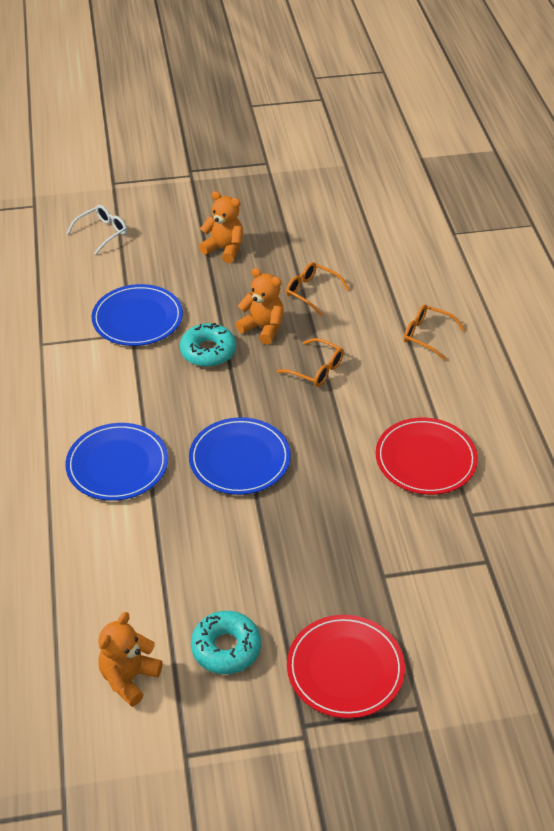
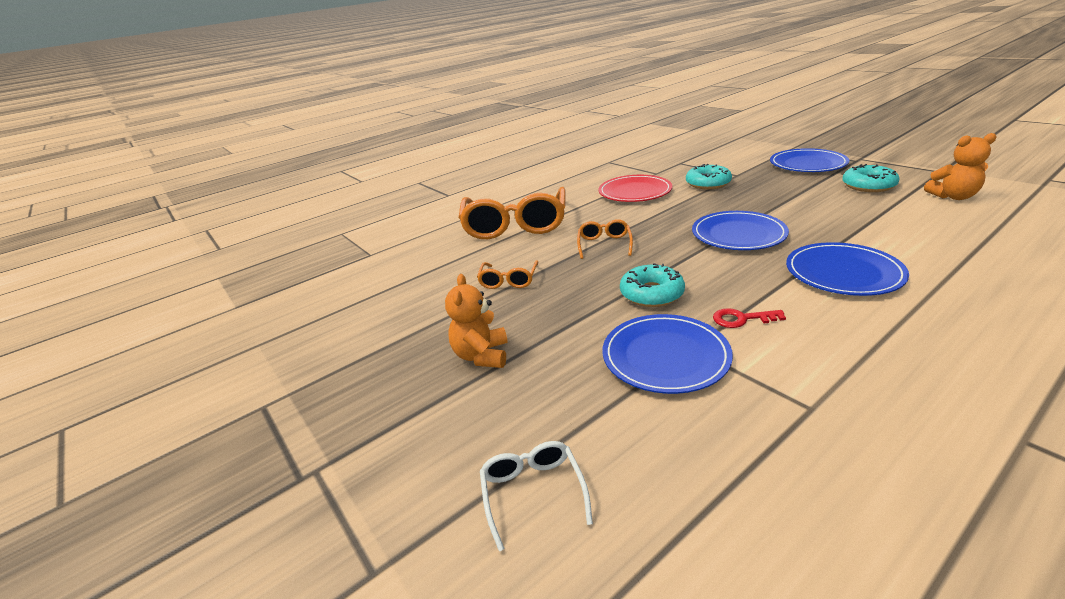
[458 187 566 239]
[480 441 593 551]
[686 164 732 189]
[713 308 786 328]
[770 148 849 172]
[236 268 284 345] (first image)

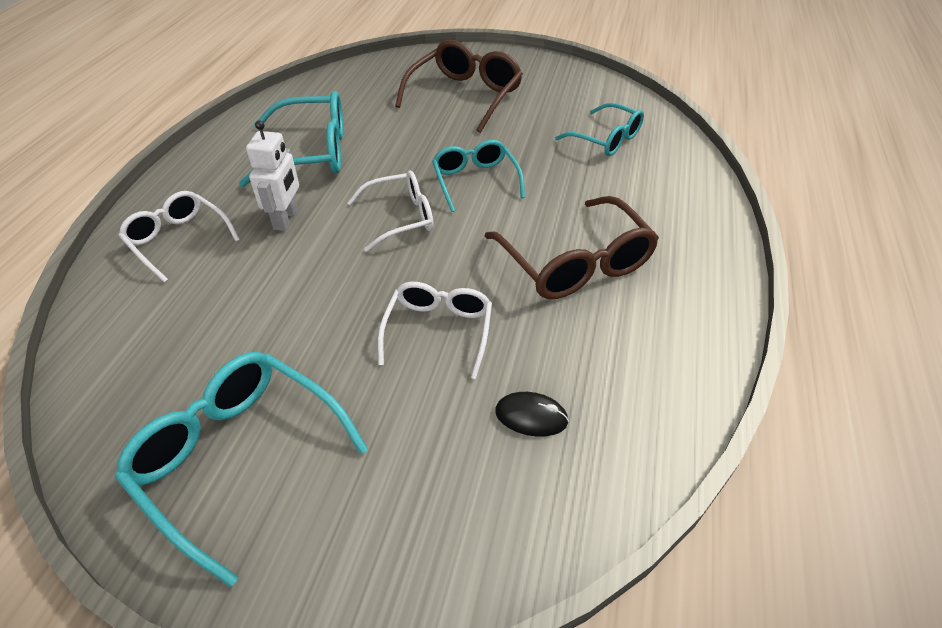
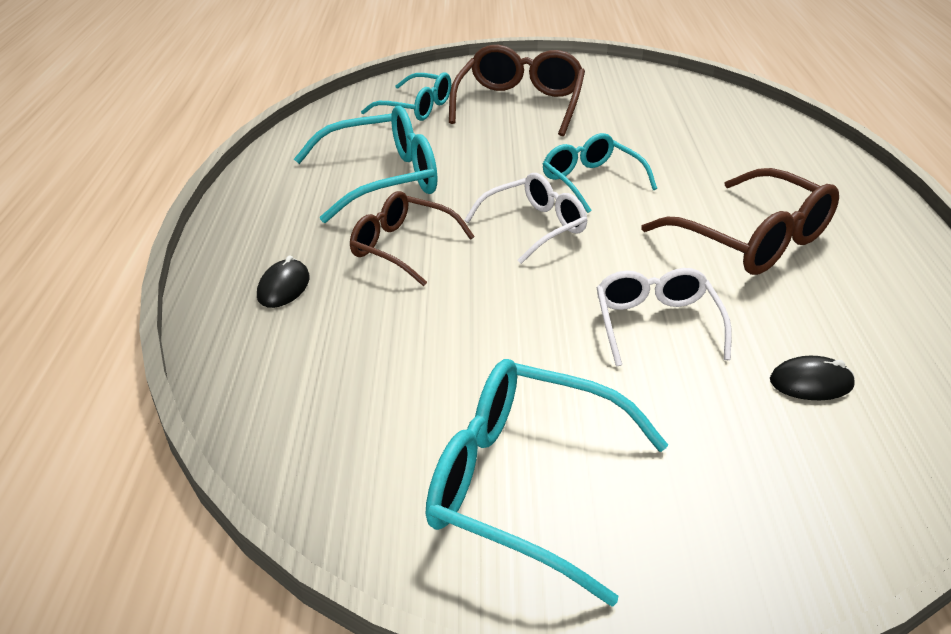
[257 256 310 308]
[350 191 475 286]
[361 72 451 121]

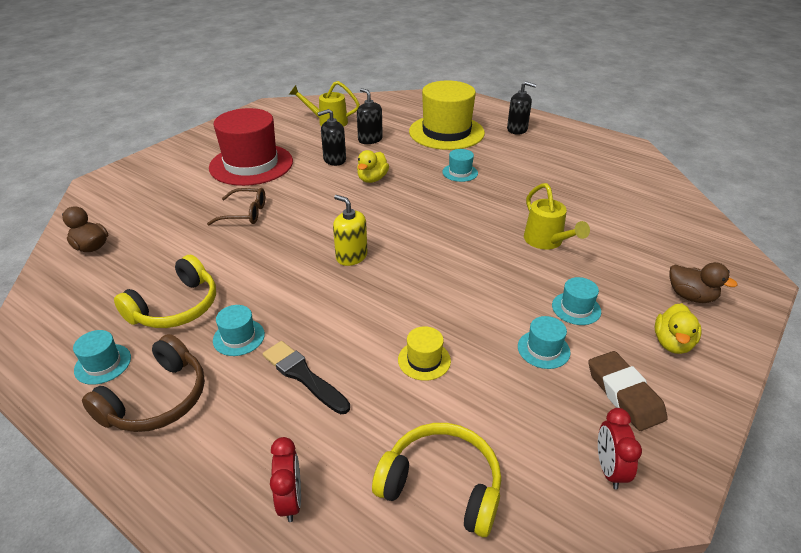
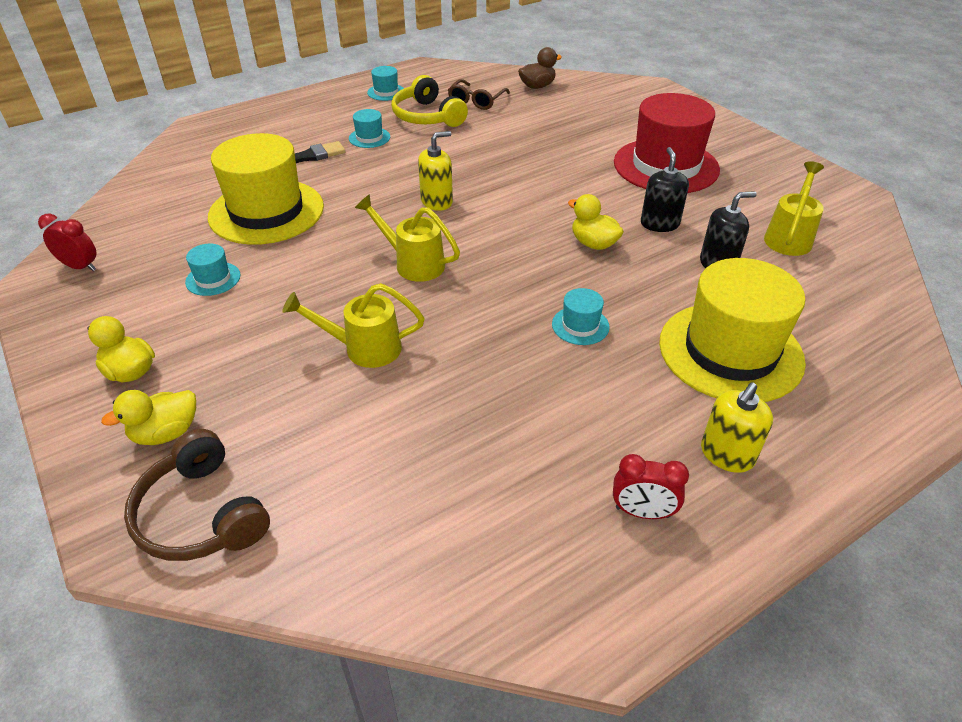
[101 390 196 445]
[124 429 270 561]
[208 133 324 245]
[355 194 460 282]
[448 79 510 110]
[613 454 689 519]
[701 382 773 473]
[372 423 501 537] (first image)
[552 277 601 325] (first image)
[588 351 668 431] (first image)

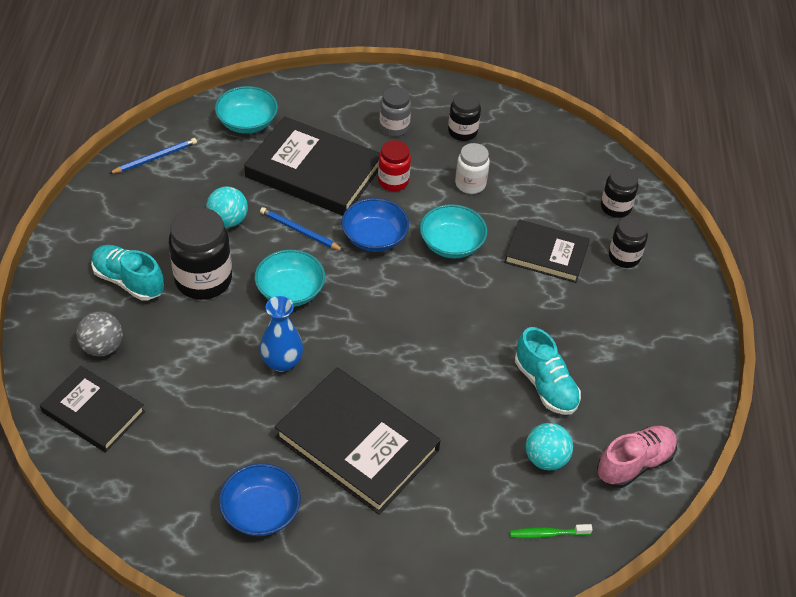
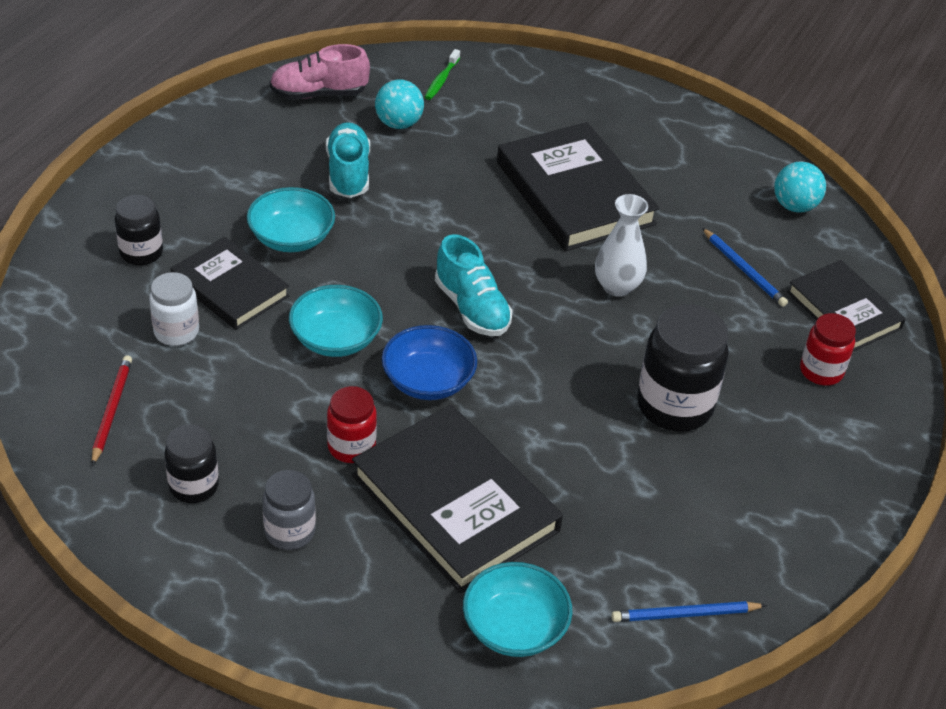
[92 355 132 466]
[149 272 199 346]
[247 187 335 252]
[425 49 460 100]
[435 234 513 336]
[595 194 648 297]
[702 228 788 307]
[774 161 826 212]
[800 313 856 386]
[219 463 301 536] (first image)
[601 167 638 218] (first image)

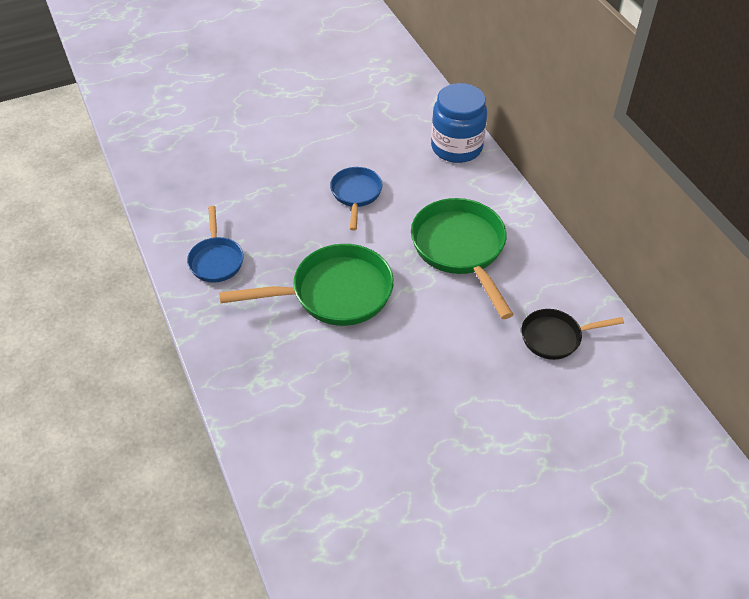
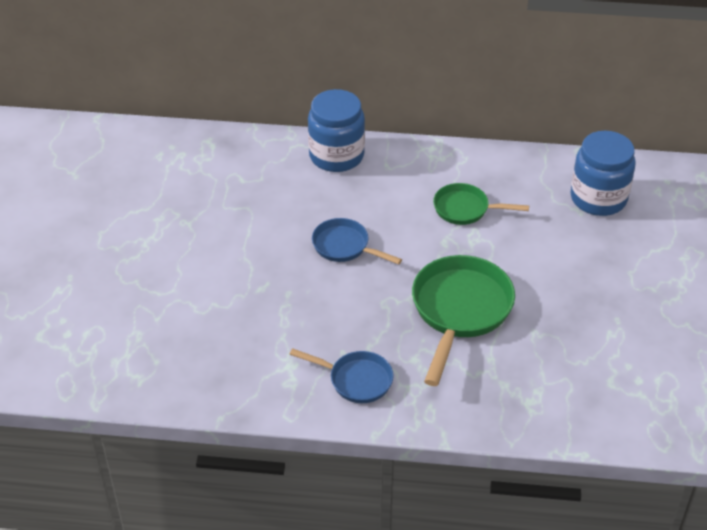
[433 183 529 225]
[570 131 636 216]

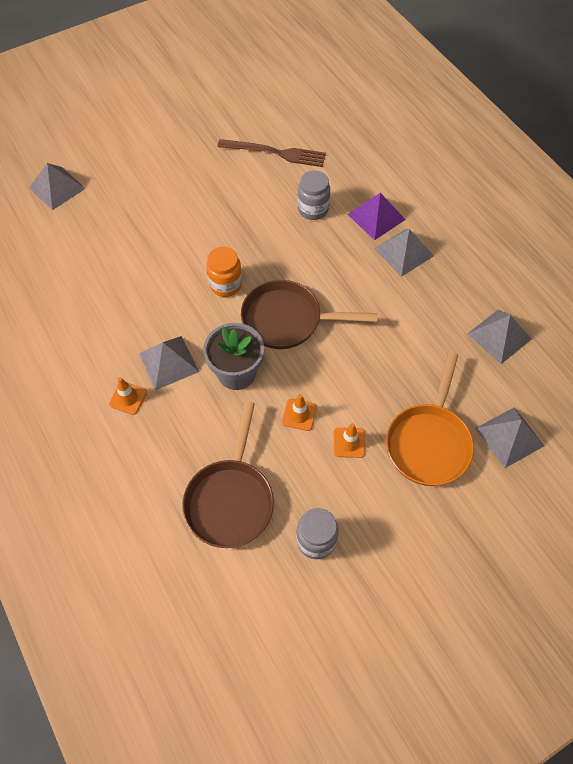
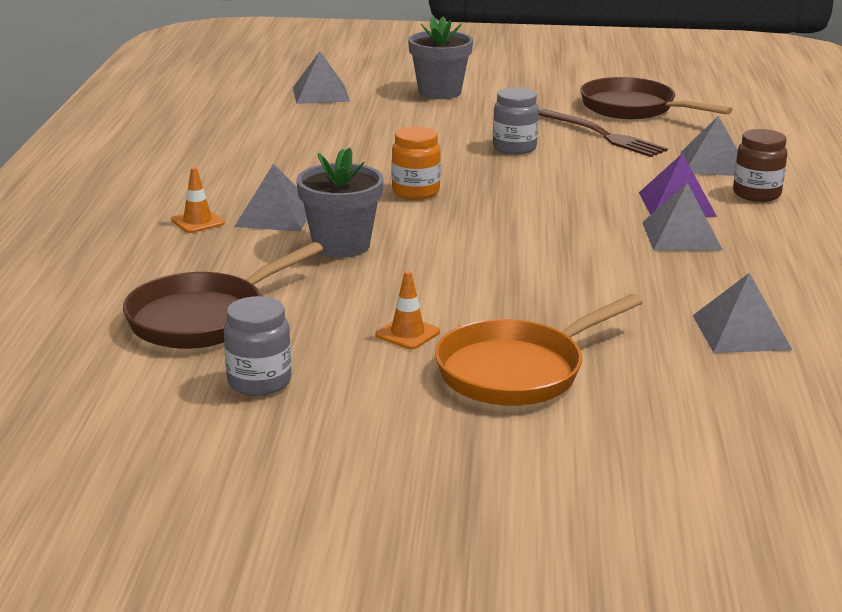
[408 16 473 99]
[493 88 539 154]
[581 77 733 119]
[681 116 738 176]
[733 129 787 202]
[282 394 317 431] (first image)

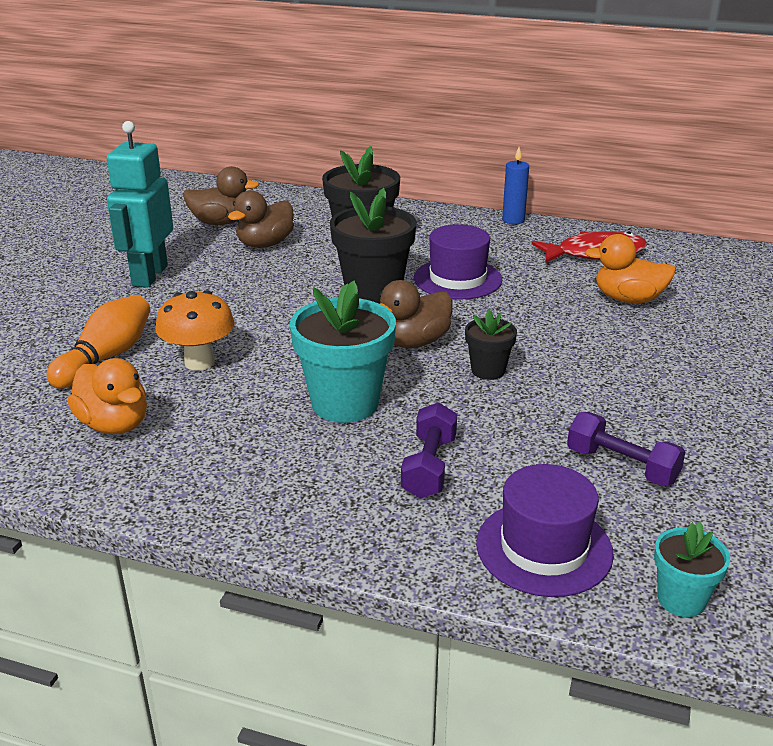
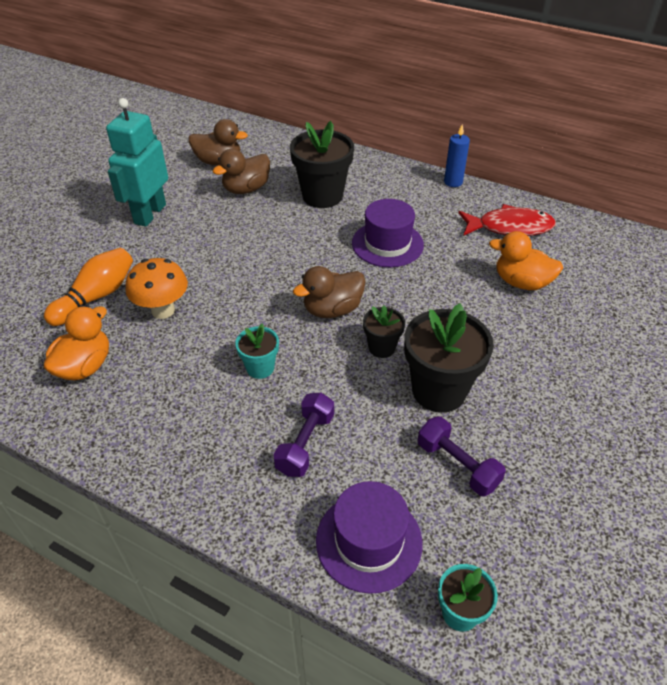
[44 306 109 380]
[235 323 279 379]
[404 304 494 413]

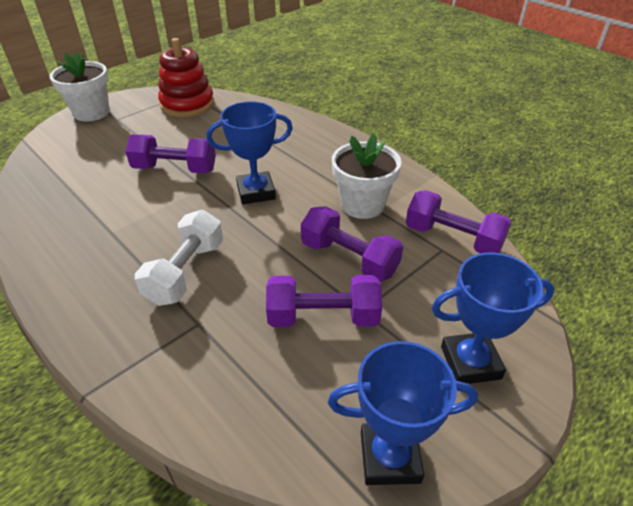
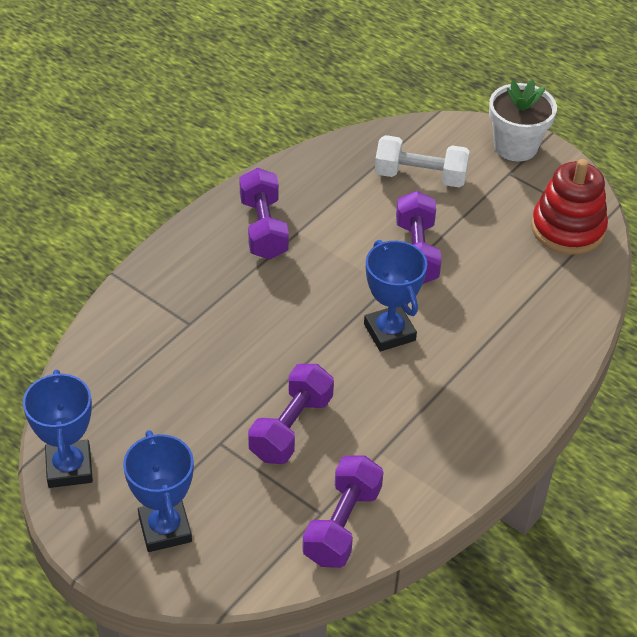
[239 168 289 259]
[375 135 470 187]
[332 134 401 219] (first image)

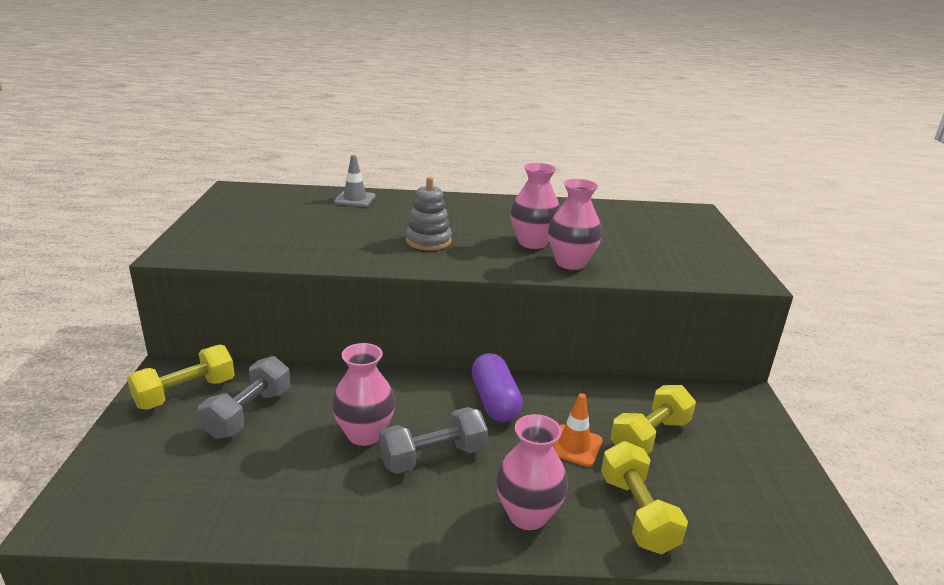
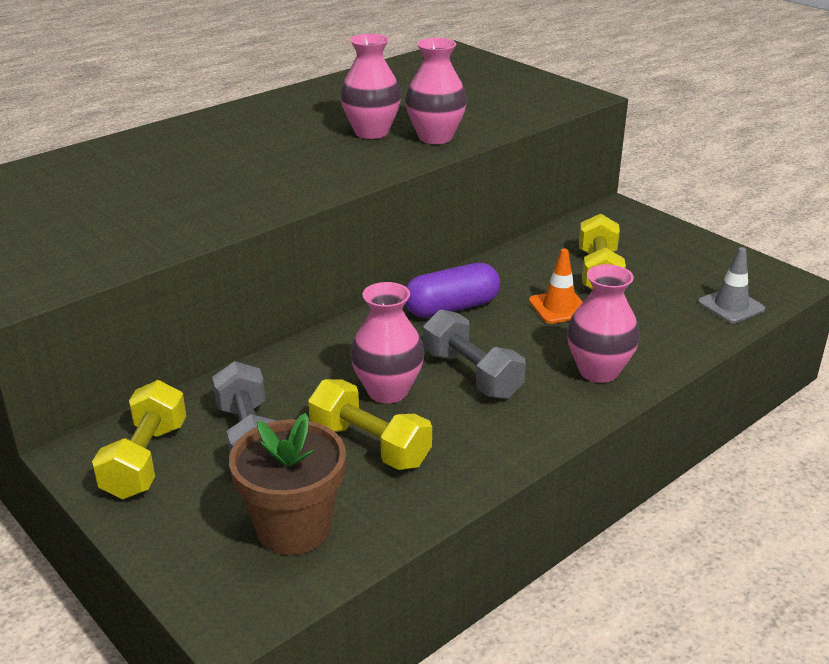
[229 413 346 555]
[308 379 432 470]
[405 263 500 318]
[423 309 526 399]
[698 247 765 323]
[406 177 452 250] (first image)

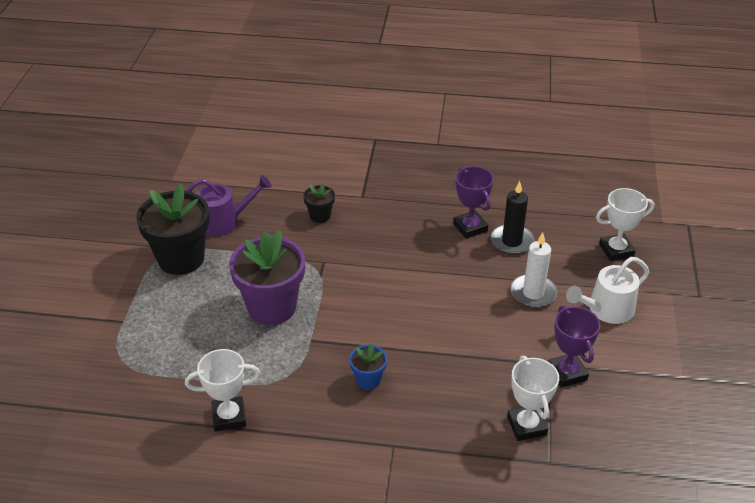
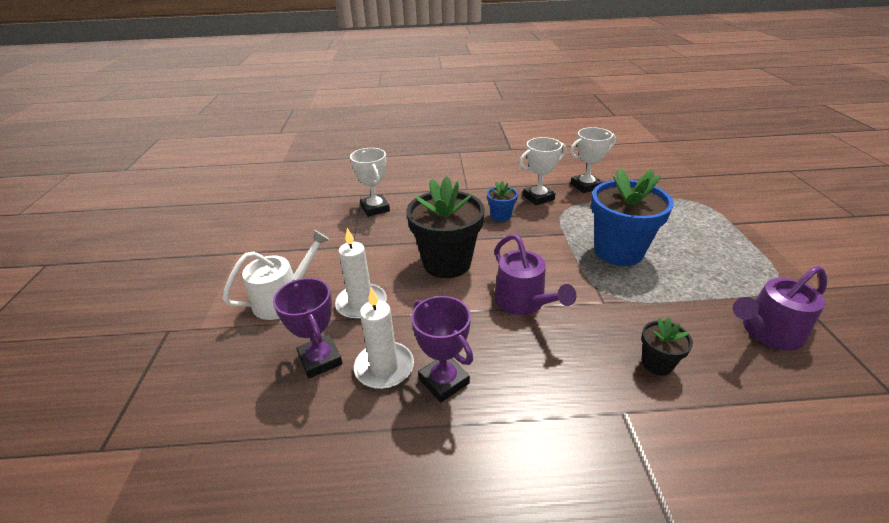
[273 278 343 378]
[354 288 414 389]
[407 176 485 278]
[494 234 576 315]
[519 137 566 205]
[591 168 674 266]

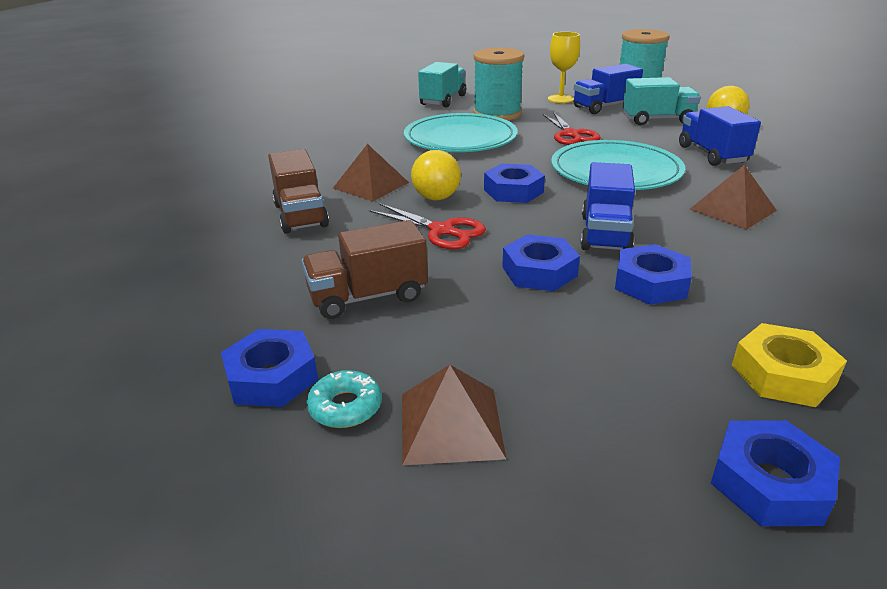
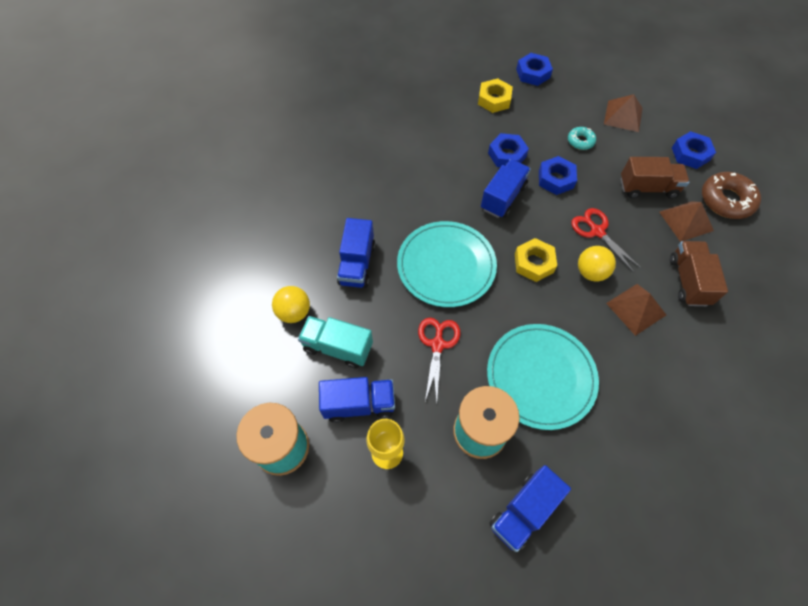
[489 465 571 552]
[515 238 557 282]
[568 127 596 150]
[659 201 714 242]
[702 172 761 219]

